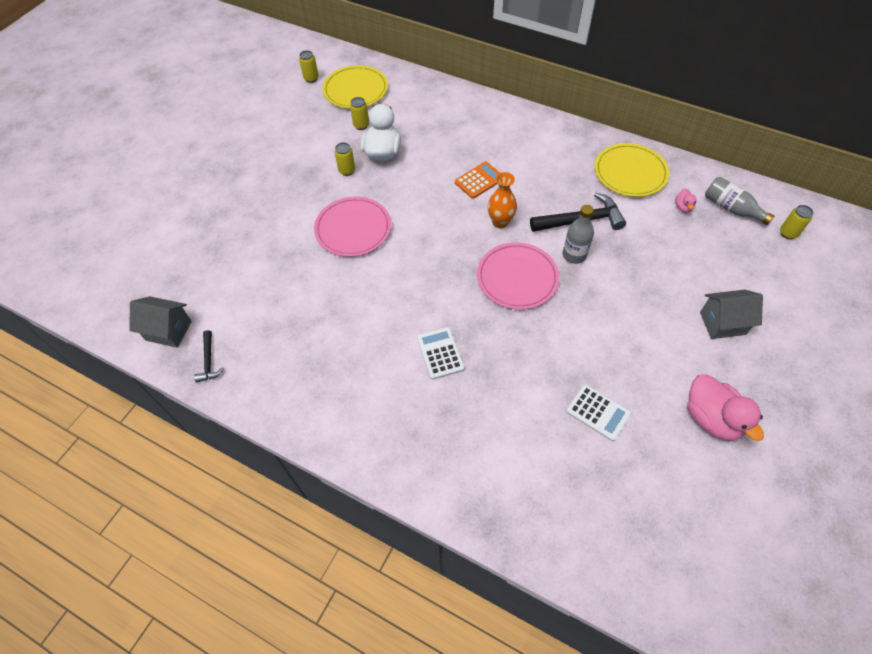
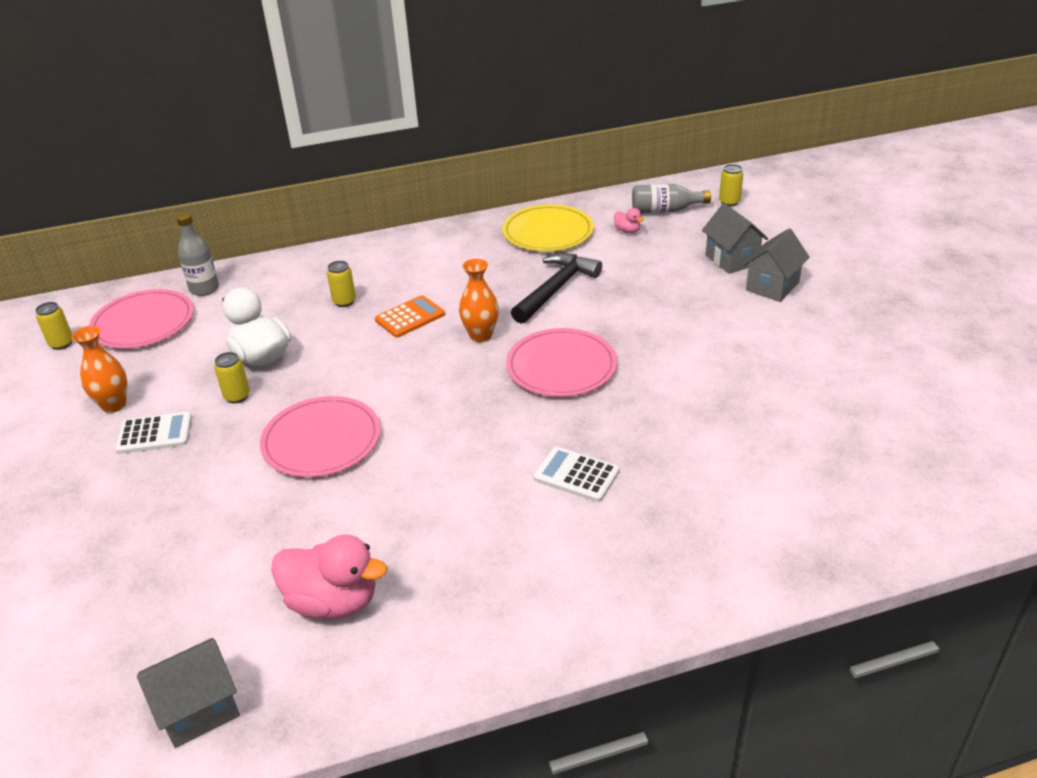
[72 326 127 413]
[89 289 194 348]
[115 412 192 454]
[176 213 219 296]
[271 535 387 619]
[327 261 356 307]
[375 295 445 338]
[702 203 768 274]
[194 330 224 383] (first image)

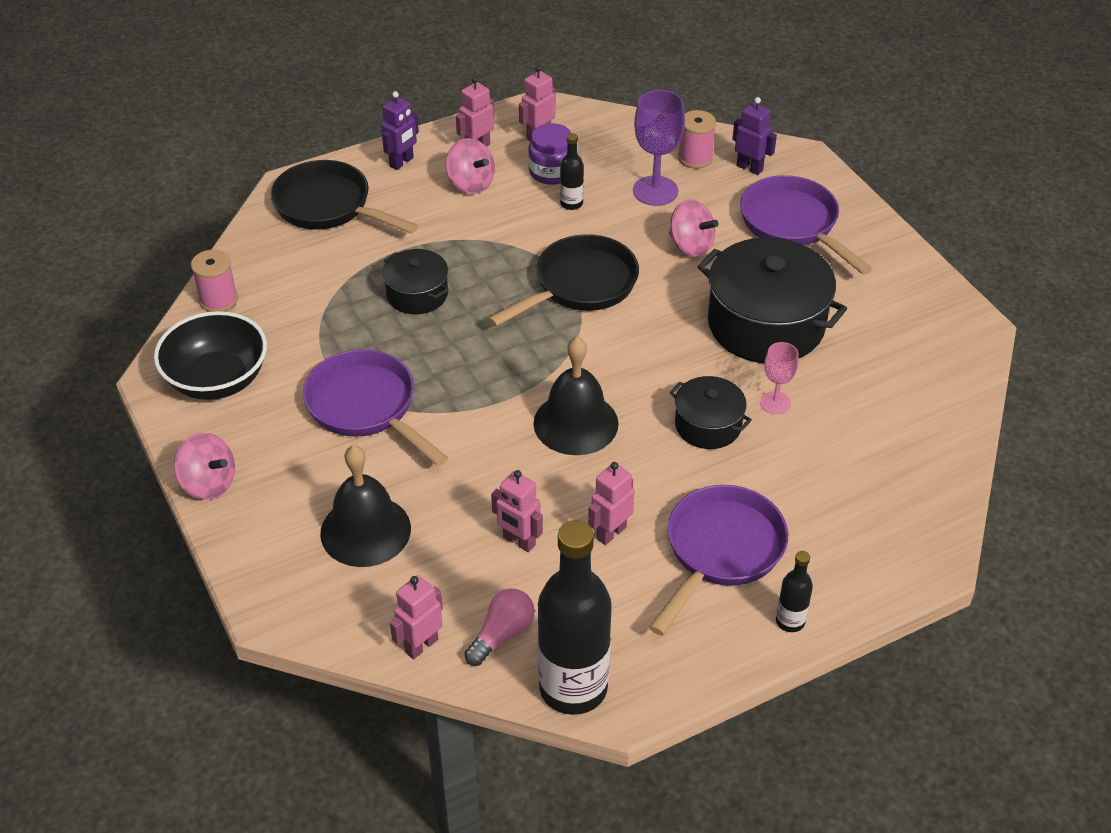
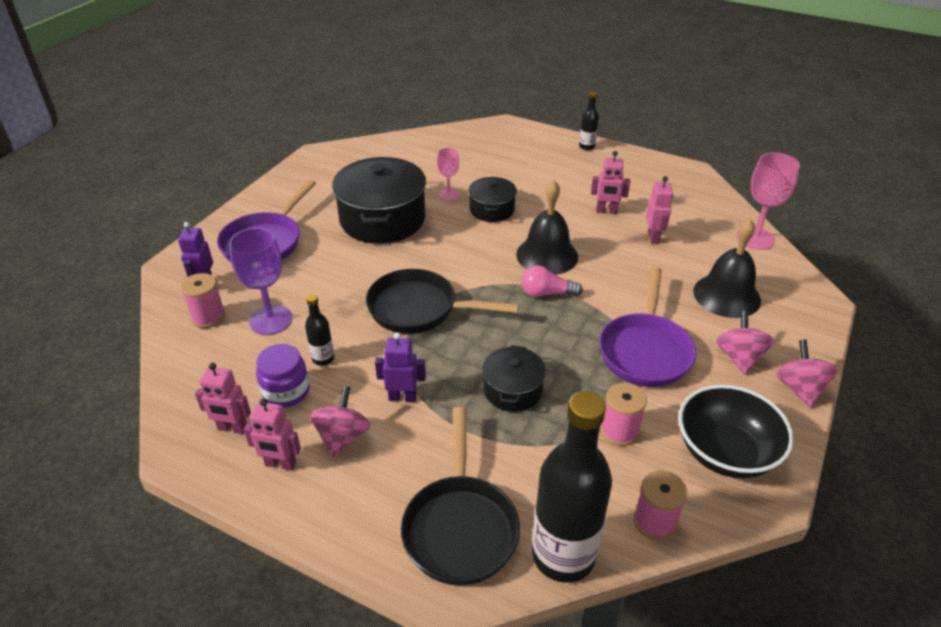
[375 332 426 402]
[521 265 583 297]
[532 391 612 583]
[600 383 647 446]
[716 310 774 375]
[736 152 800 250]
[649 485 788 636] (first image)

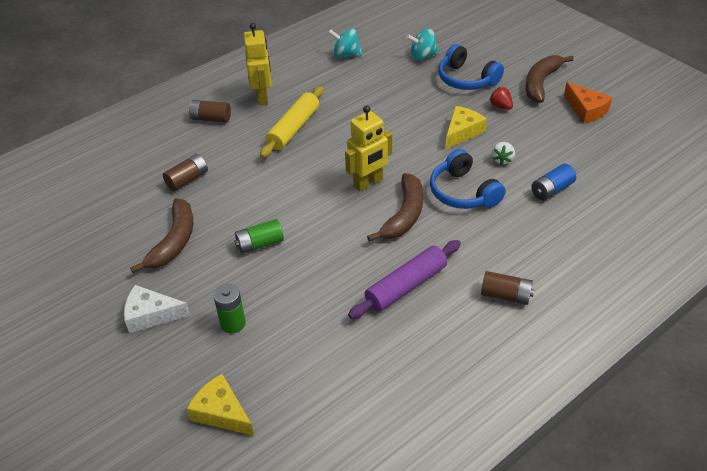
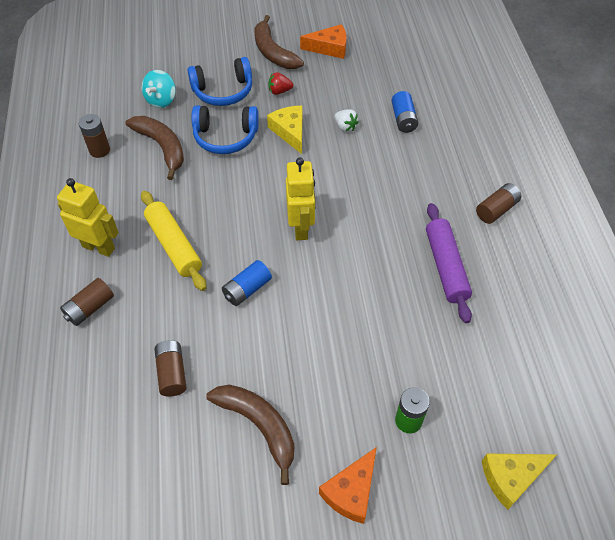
[79 114 110 158]
[125 116 184 180]
[192 105 259 154]
[222 260 272 306]
[319 447 377 524]
[234 219 284 254] (first image)

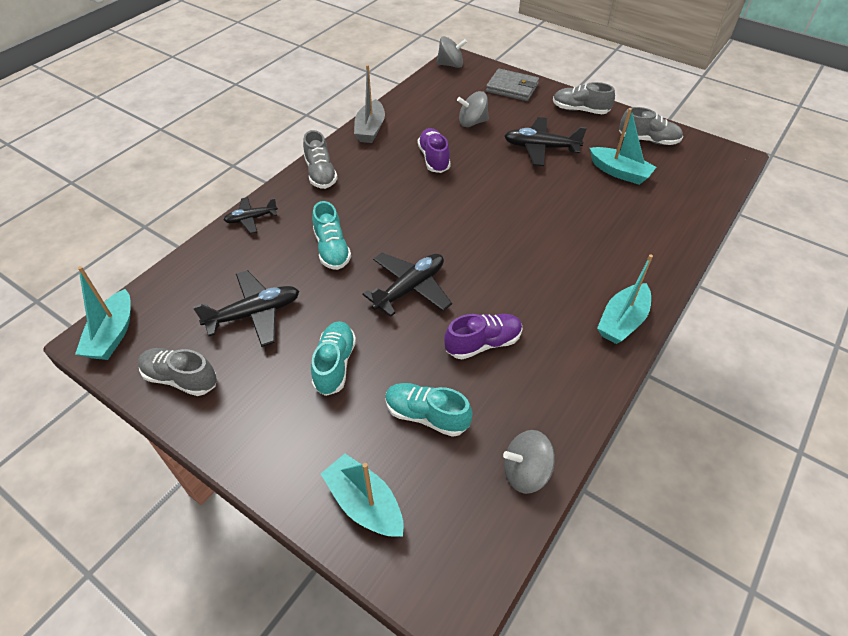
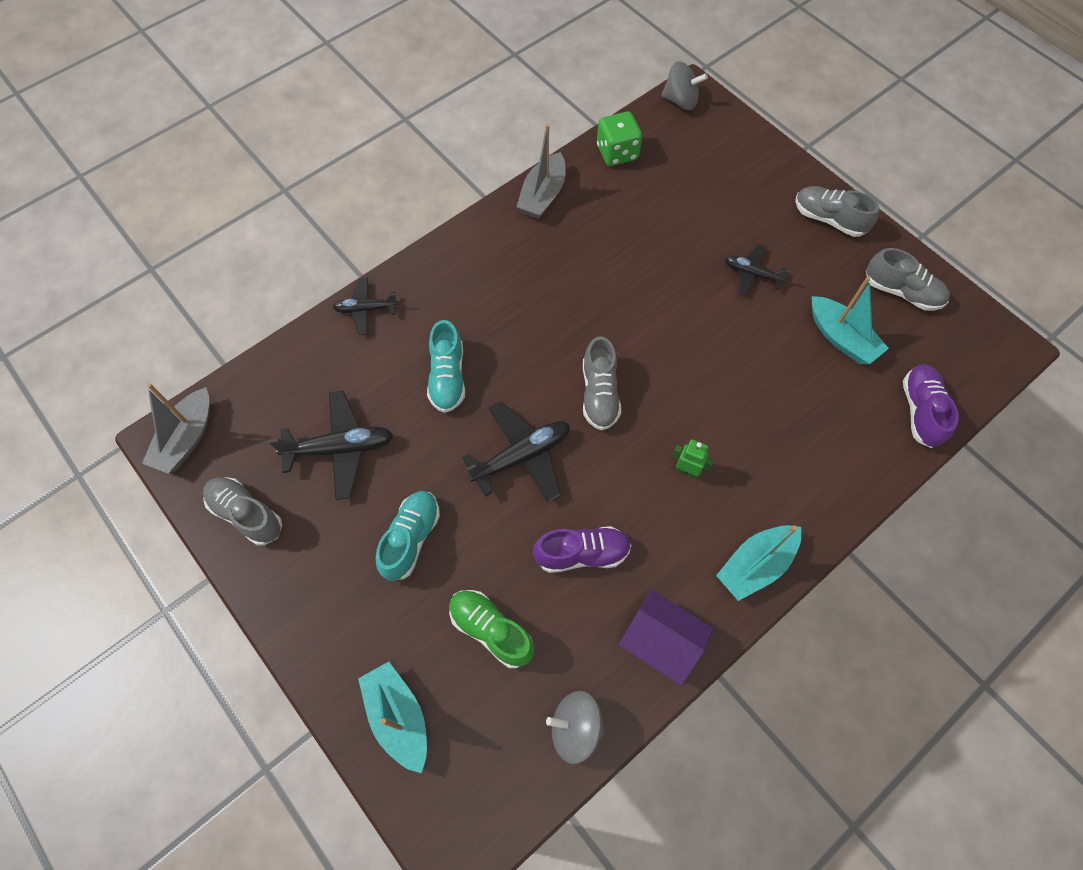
[142 383 210 474]
[449 590 534 668]
[583 336 621 430]
[597 111 642 166]
[619 590 713 686]
[672 439 714 479]
[725 244 790 296]
[903 364 959 448]
[457 91 489 127] (first image)
[486 69 539 101] (first image)

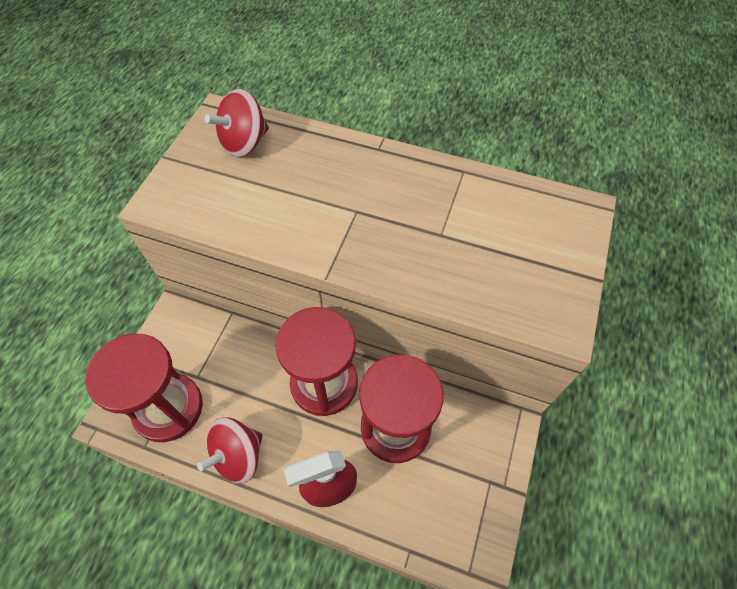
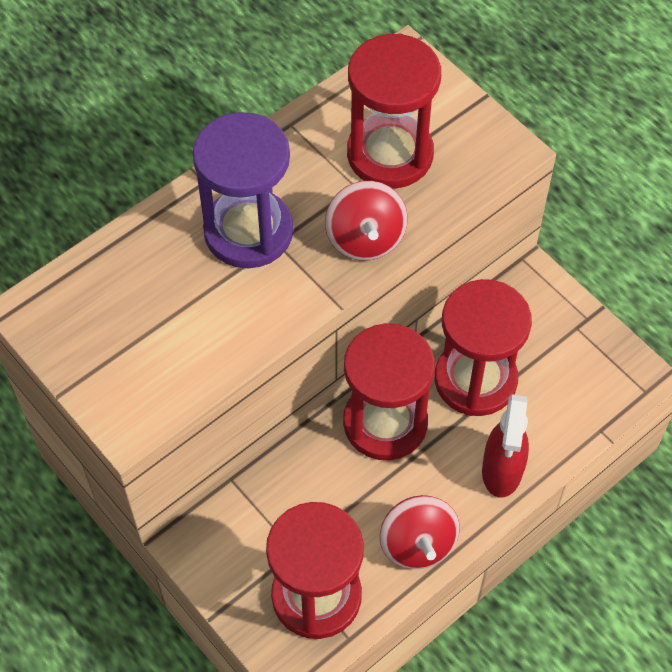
[192 112 293 268]
[325 181 408 261]
[347 33 441 189]

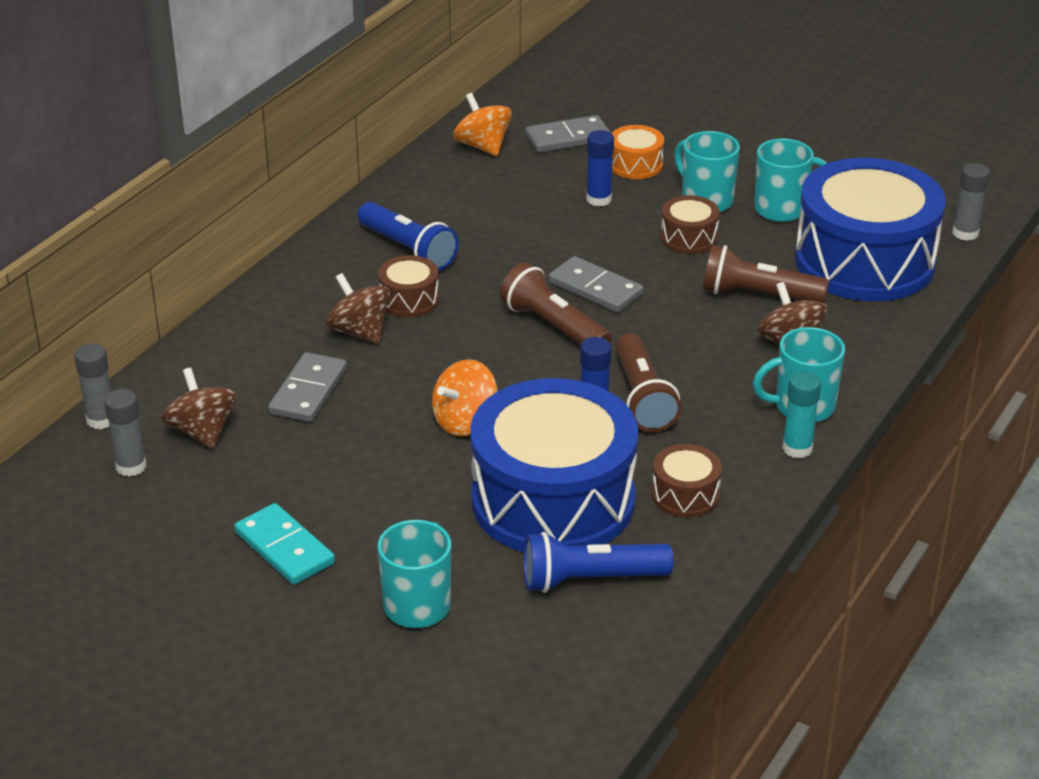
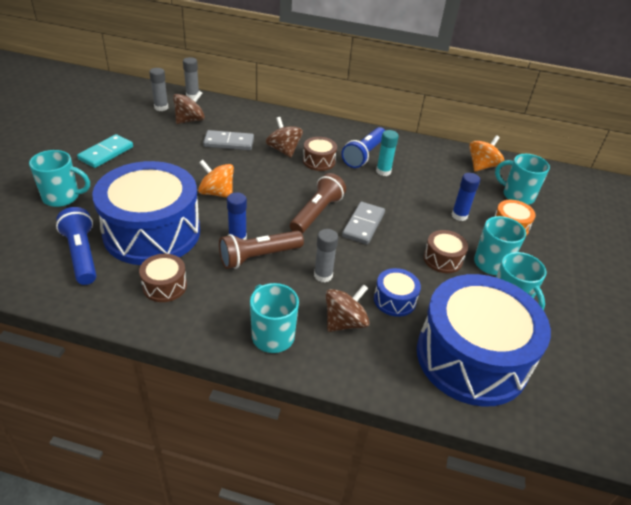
[266 117 303 158]
[314 229 338 282]
[374 268 421 317]
[376 130 399 176]
[495 154 550 205]

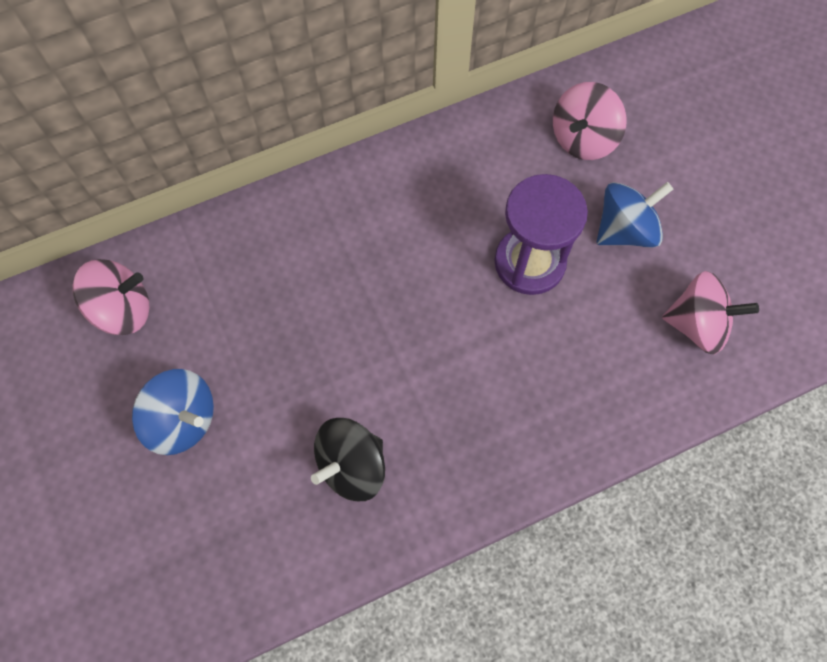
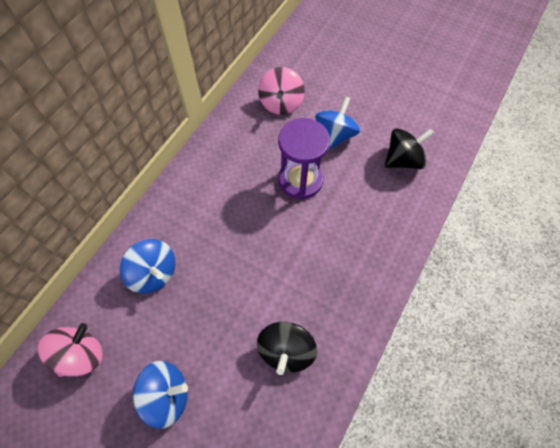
[120 239 176 294]
[385 128 434 169]

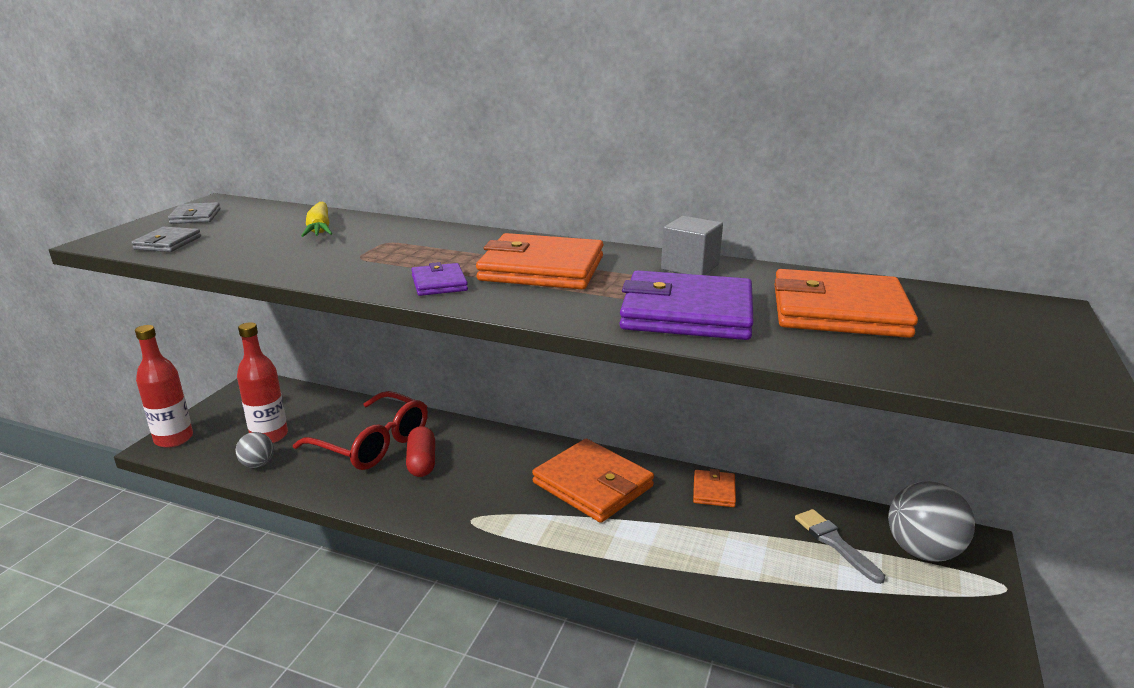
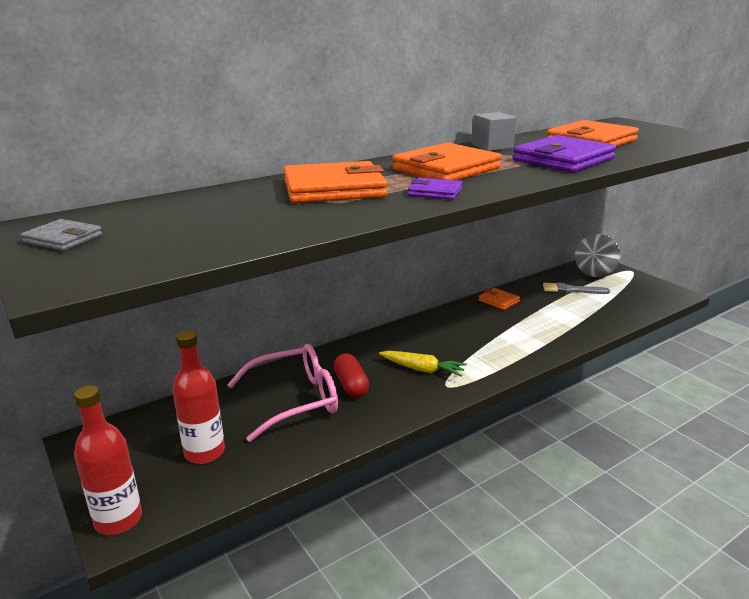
[227 344 338 442]
[284 161 387 203]
[334 353 369 398]
[379 351 467 376]
[131 227 201 252] (first image)
[236 432 274 468] (first image)

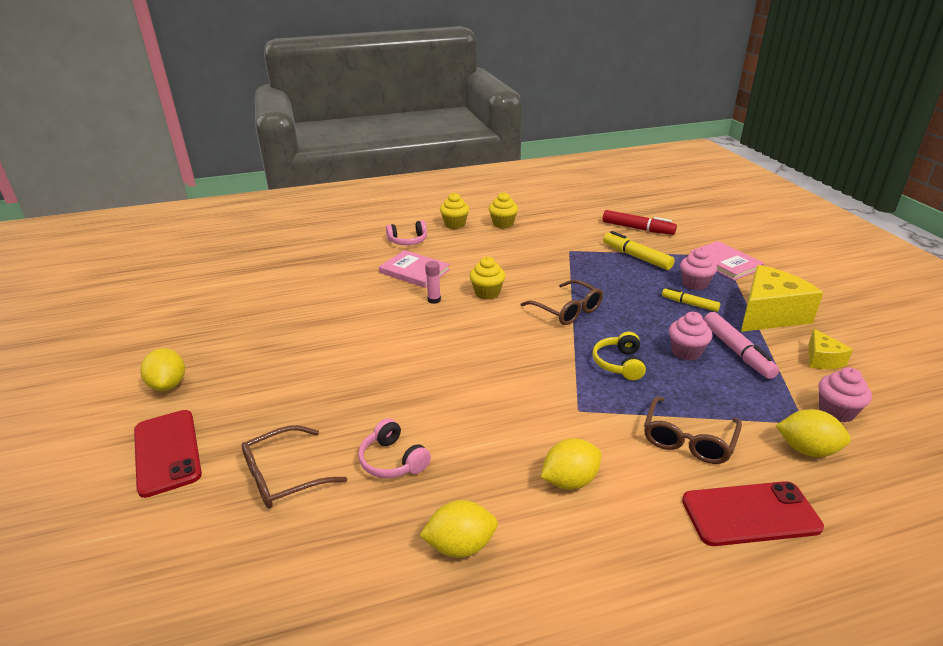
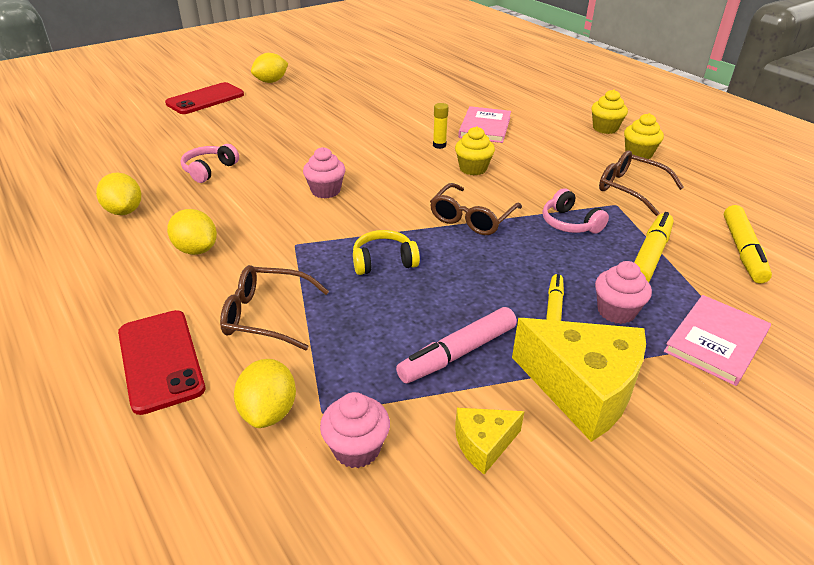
[303 147 345 198]
[433 103 449 149]
[543 188 609 234]
[599 150 684 216]
[724 205 772 283]

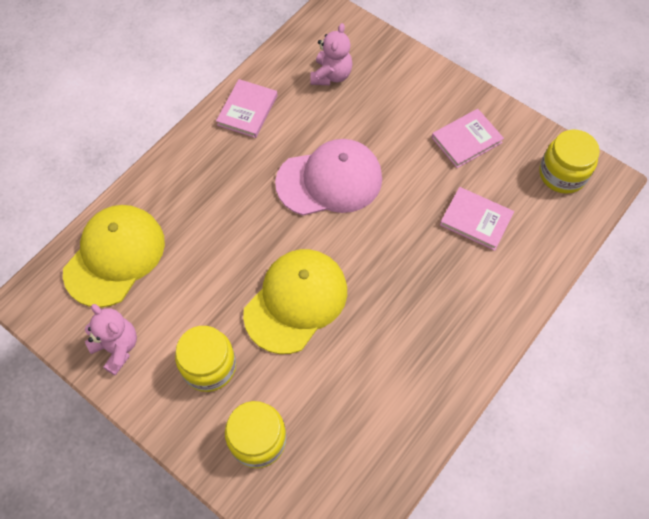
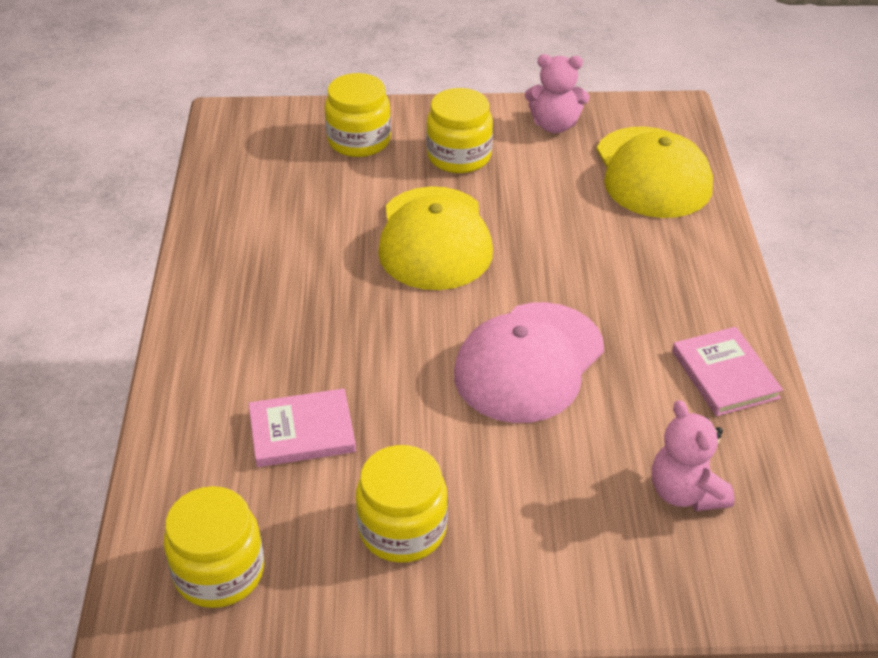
[356 445 448 563]

